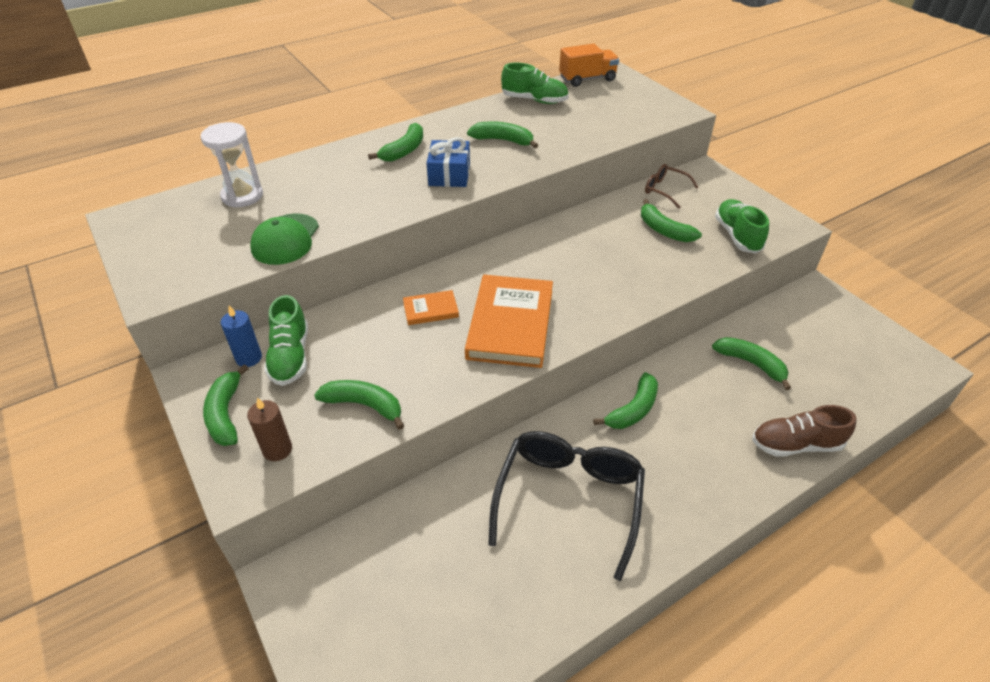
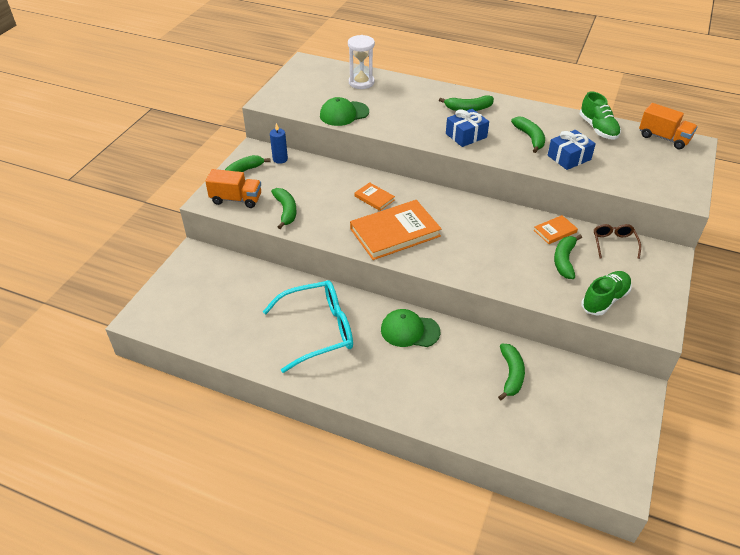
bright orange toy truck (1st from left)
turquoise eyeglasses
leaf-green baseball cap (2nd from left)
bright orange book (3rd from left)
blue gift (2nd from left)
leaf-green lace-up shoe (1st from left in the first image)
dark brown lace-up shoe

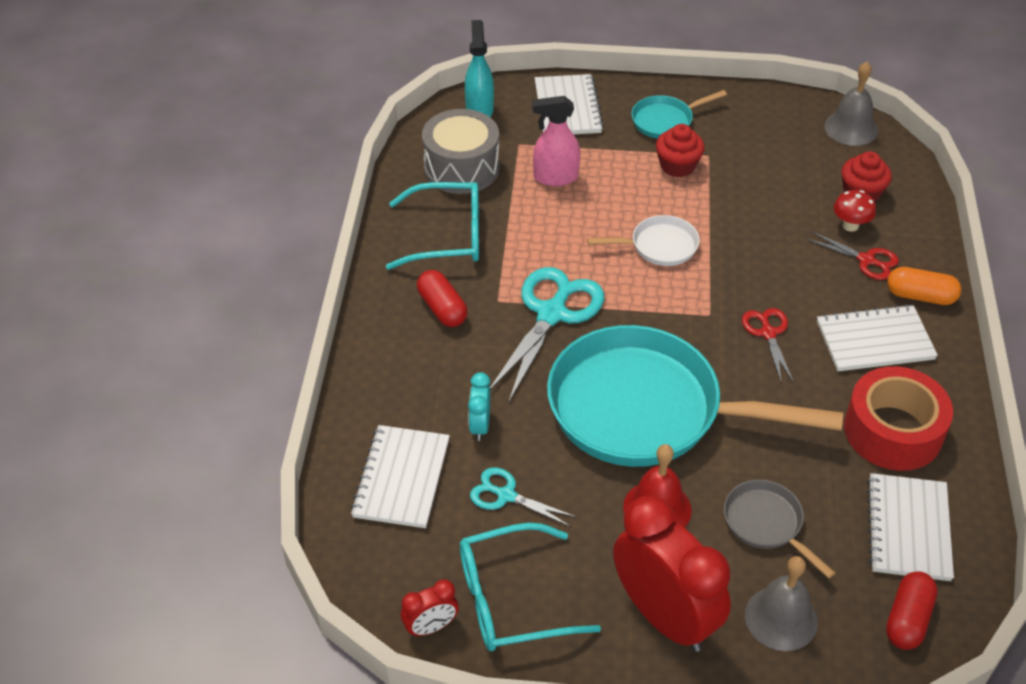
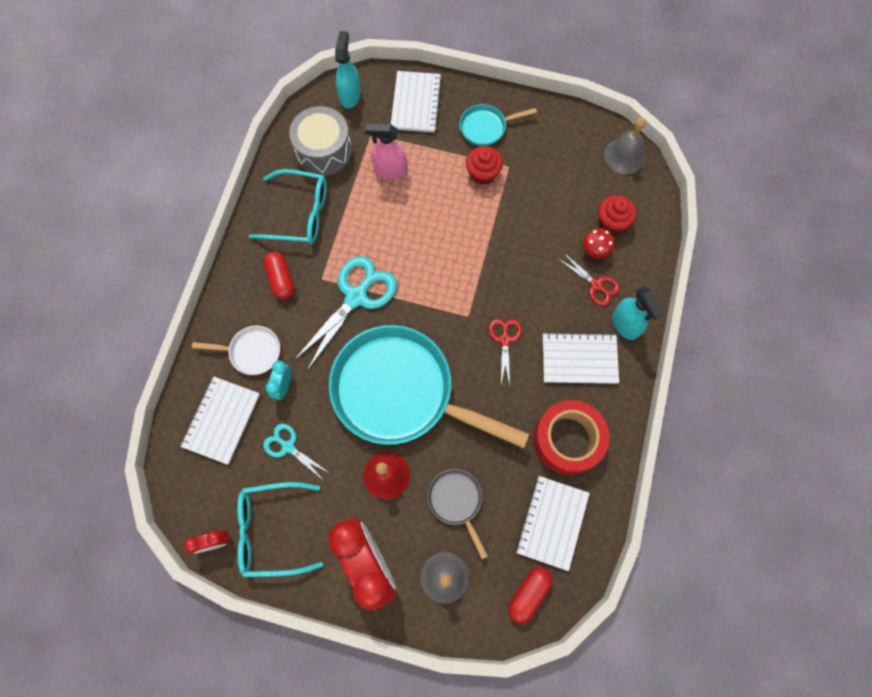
snow-white skillet
turquoise sprayer (2nd from left)

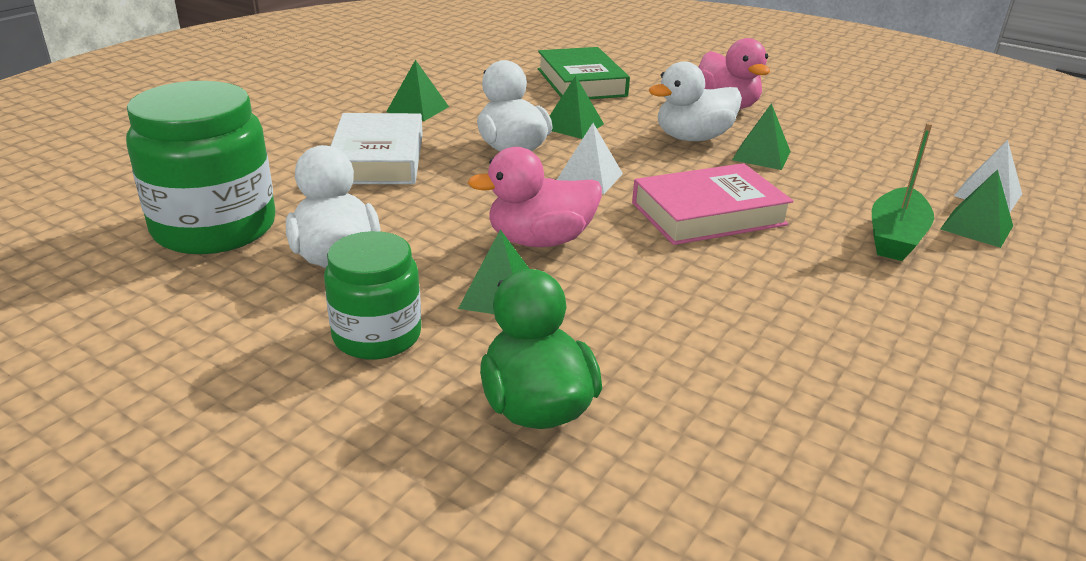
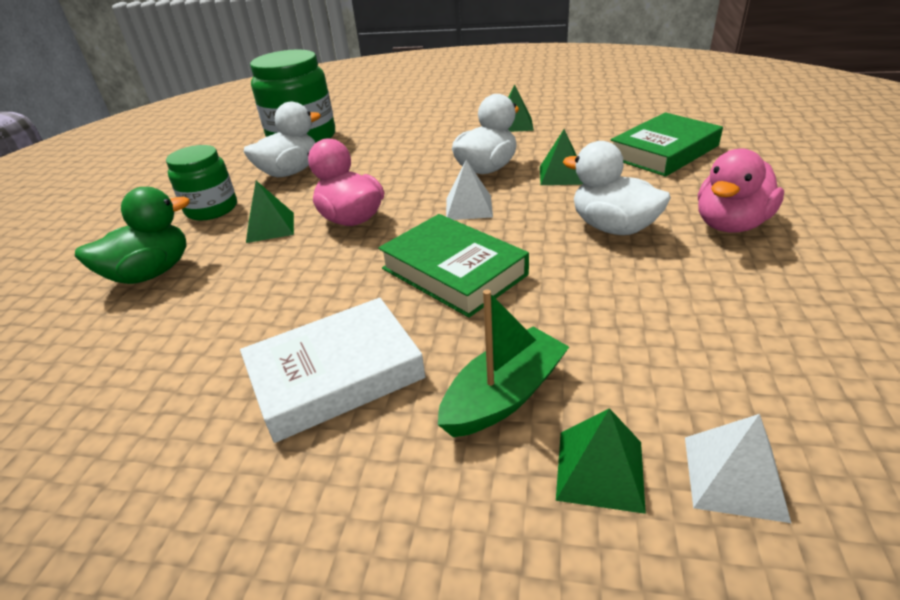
snow-white book
leaf-green book (1st from left)
leaf-green boat
leaf-green solid pyramid (4th from left in the first image)

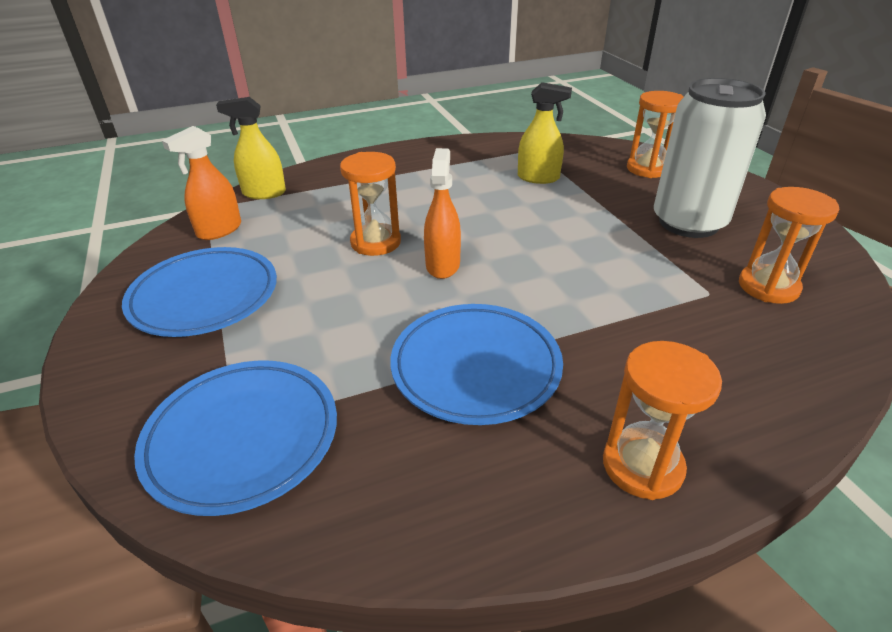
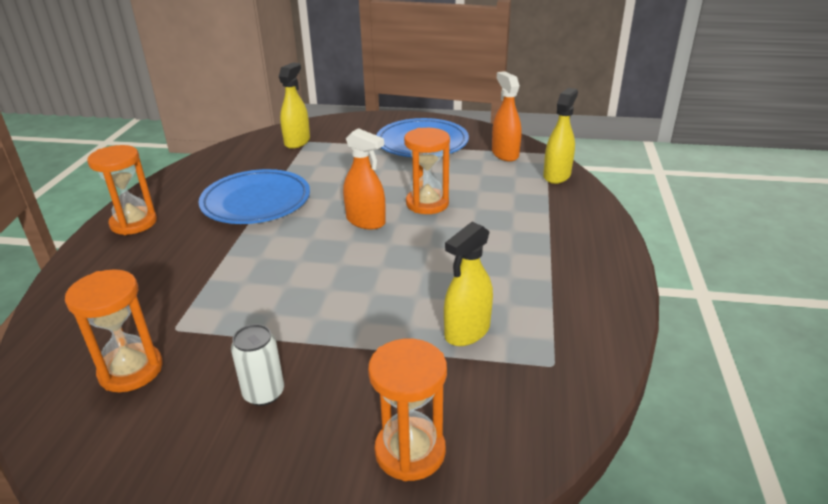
snow-white can
bright yellow sprayer (1st from left)

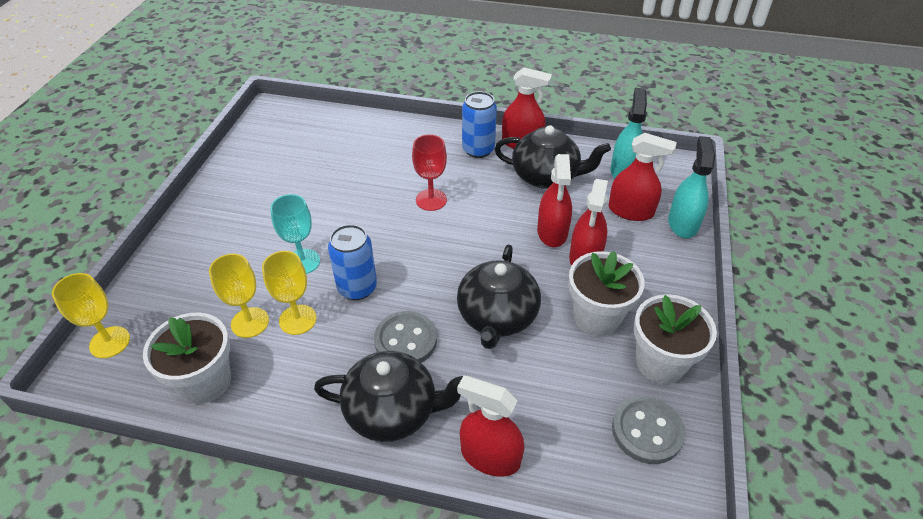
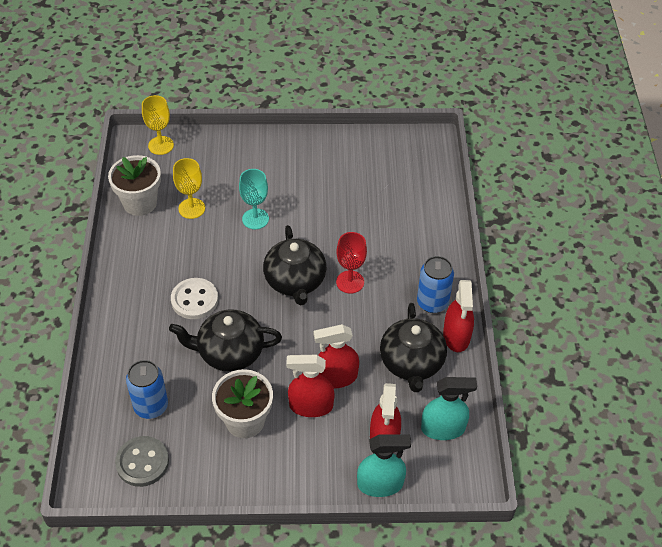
blue can (1st from left)
snow-white button
black china teapot (2nd from left)
bright yellow wine glass (3rd from left in the first image)
scarlet sprayer (1st from left in the first image)
snow-white potted plant (3rd from left in the first image)

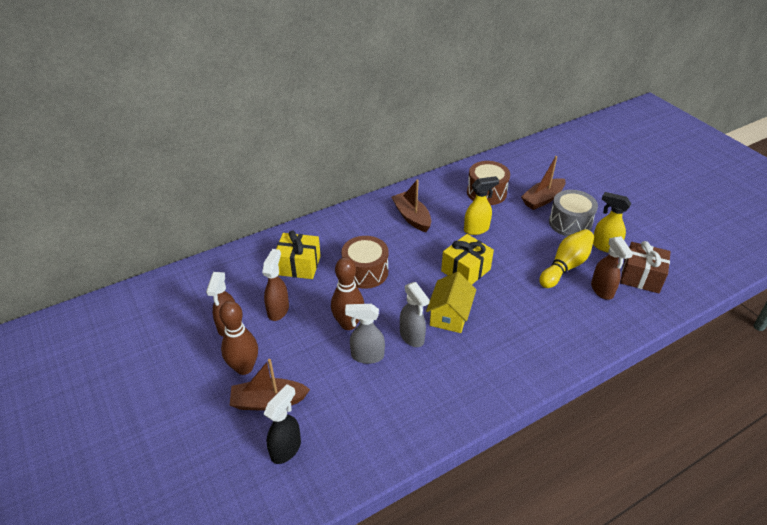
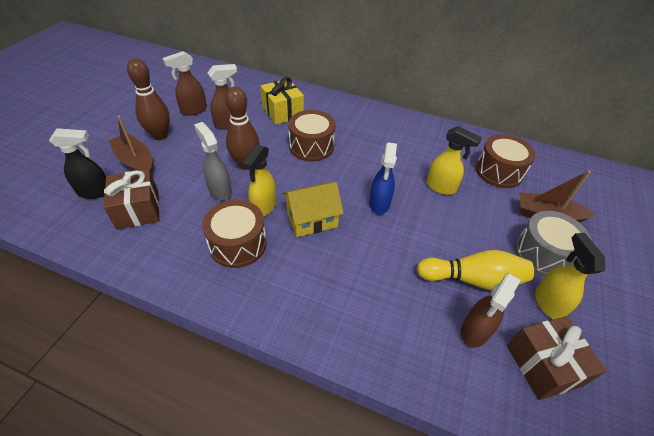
dark brown gift (1st from left)
dark brown toy drum (1st from left)
bright yellow sprayer (1st from left)
blue sprayer
dark brown boat (2nd from left in the first image)

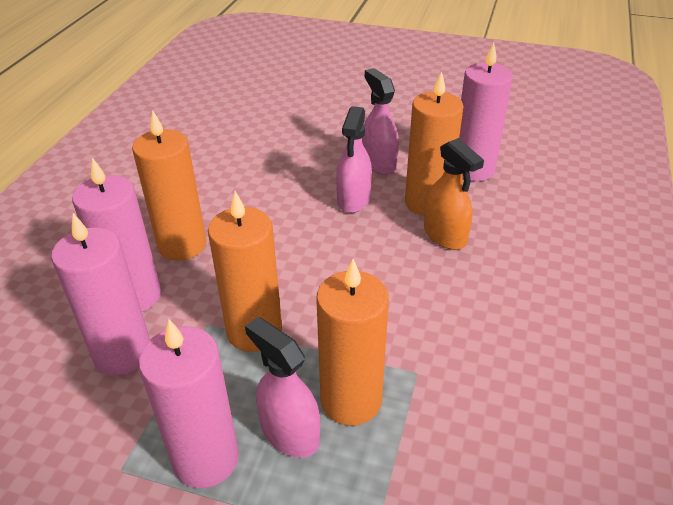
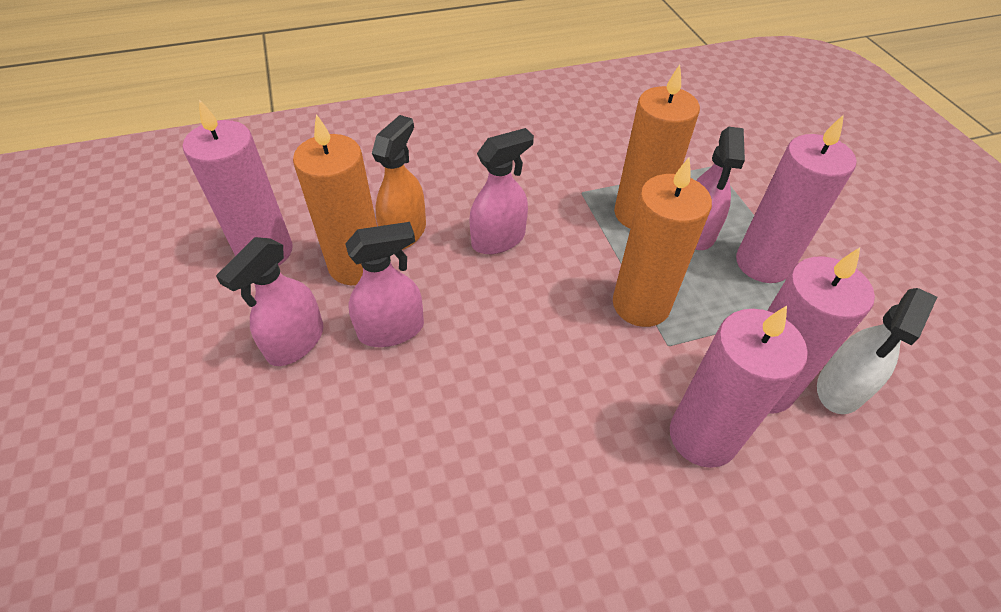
pink sprayer (3rd from left)
snow-white sprayer
bright orange candle (1st from left in the first image)

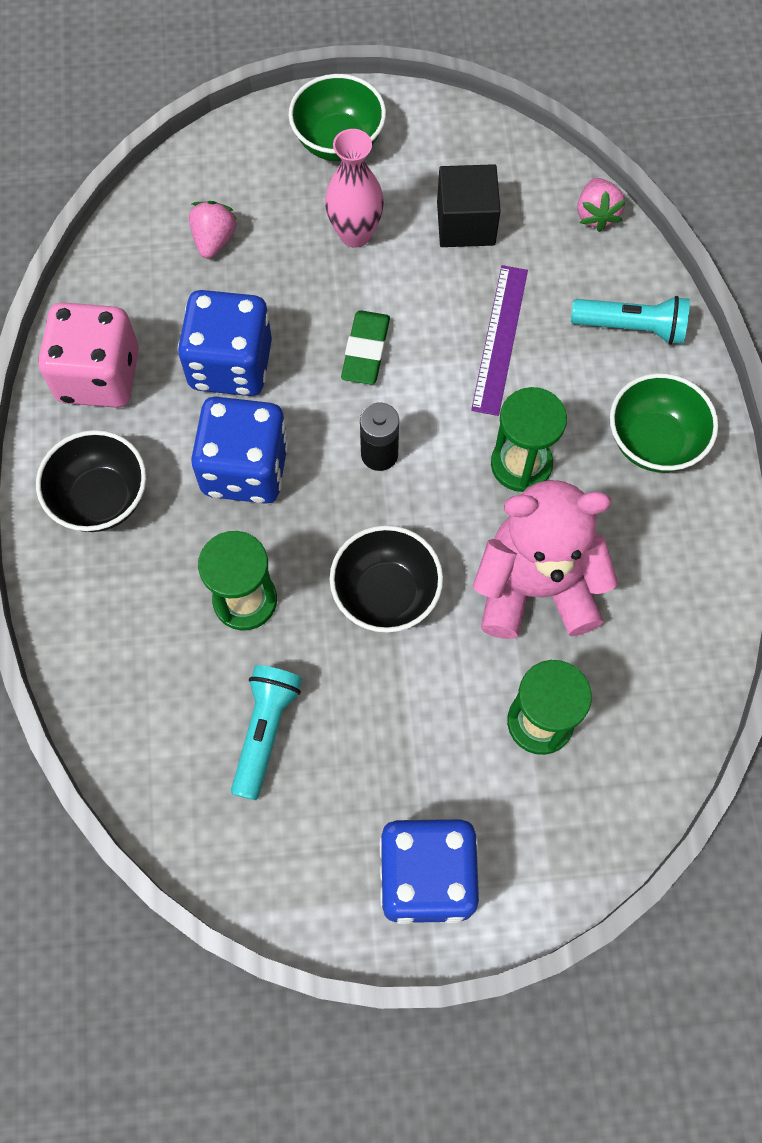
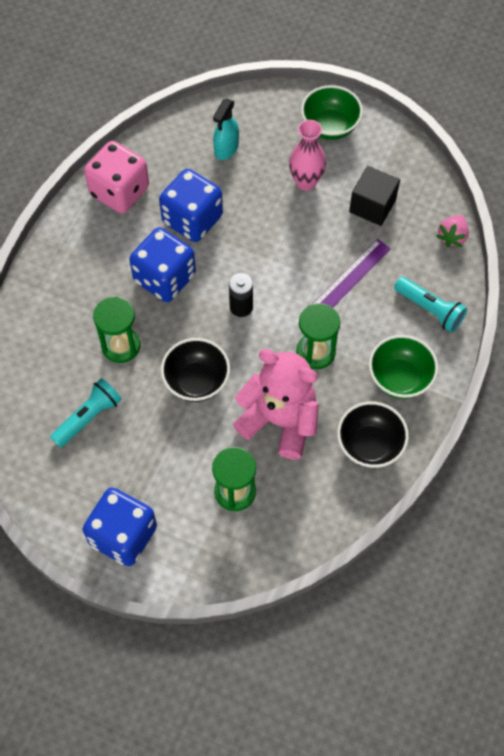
turquoise sprayer
black deep dish (2nd from left)
leaf-green gum eraser

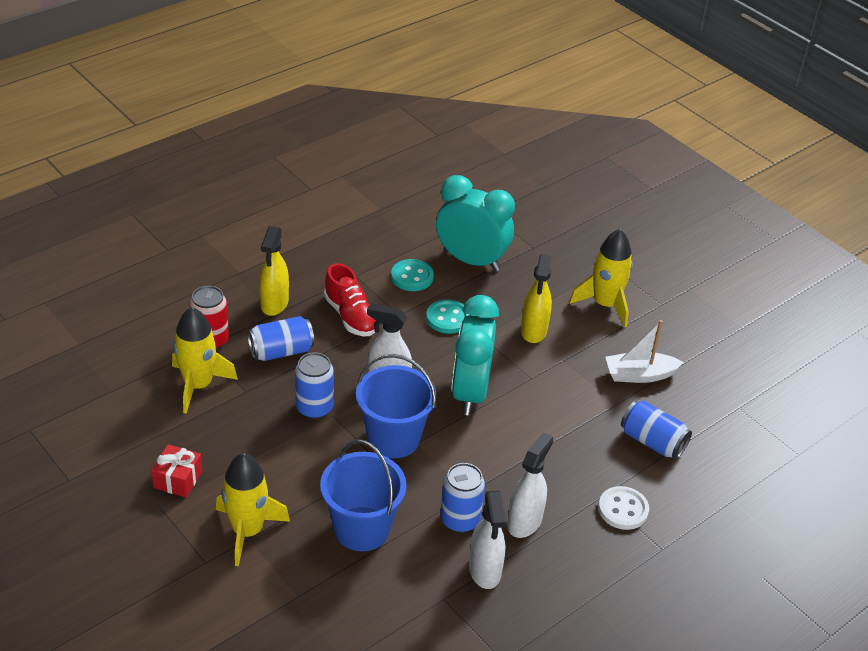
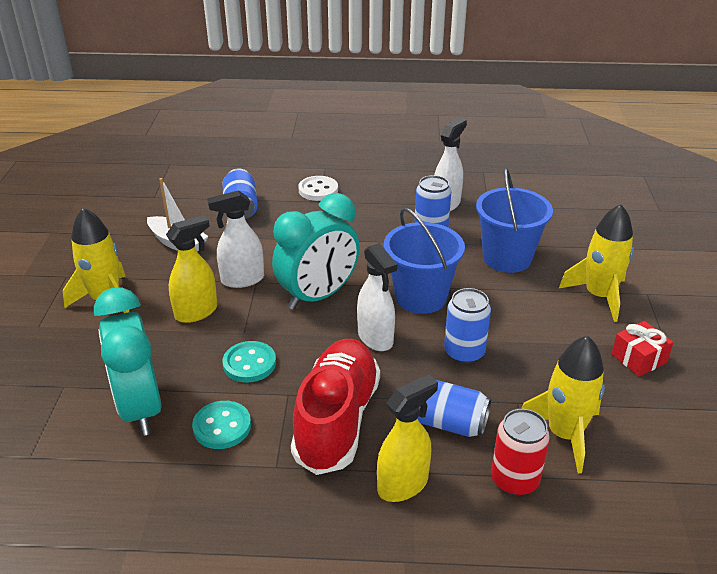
snow-white sprayer (1st from left)
scarlet lace-up shoe

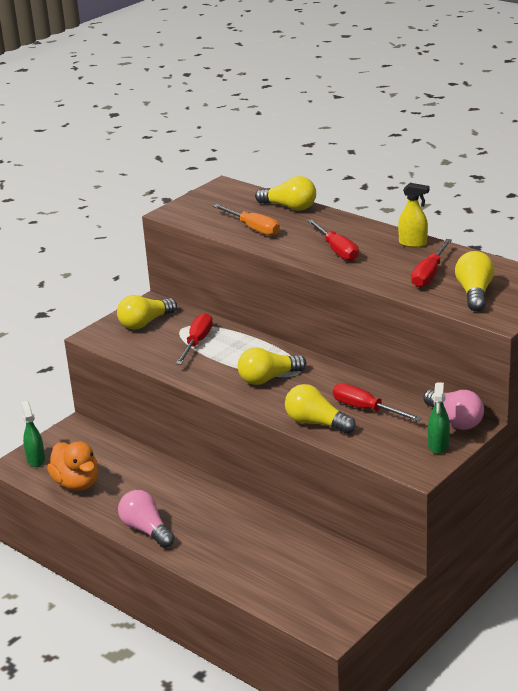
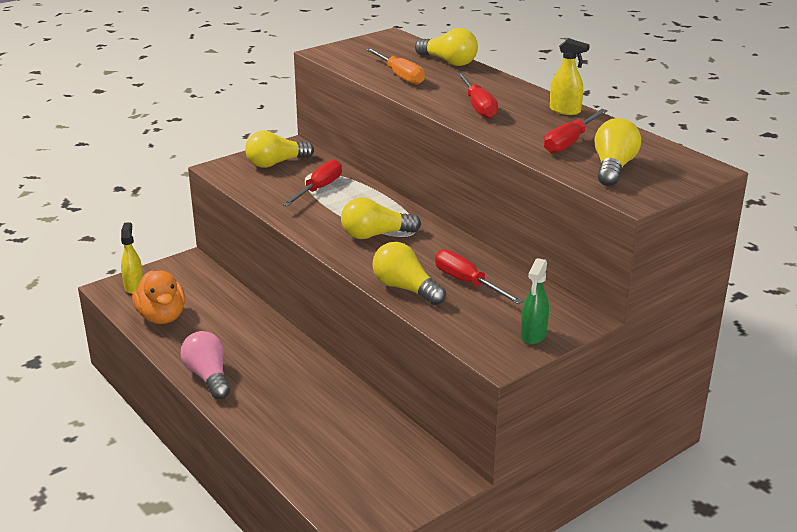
bright yellow sprayer (1st from left)
pink light bulb (2nd from left in the first image)

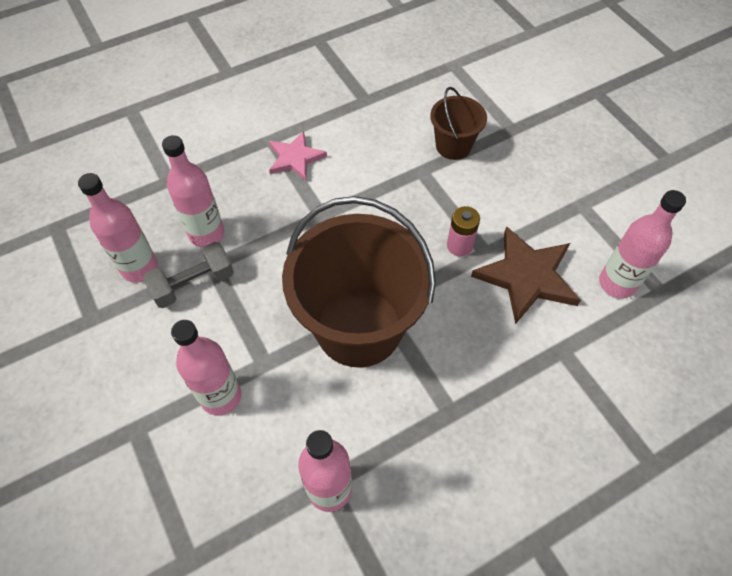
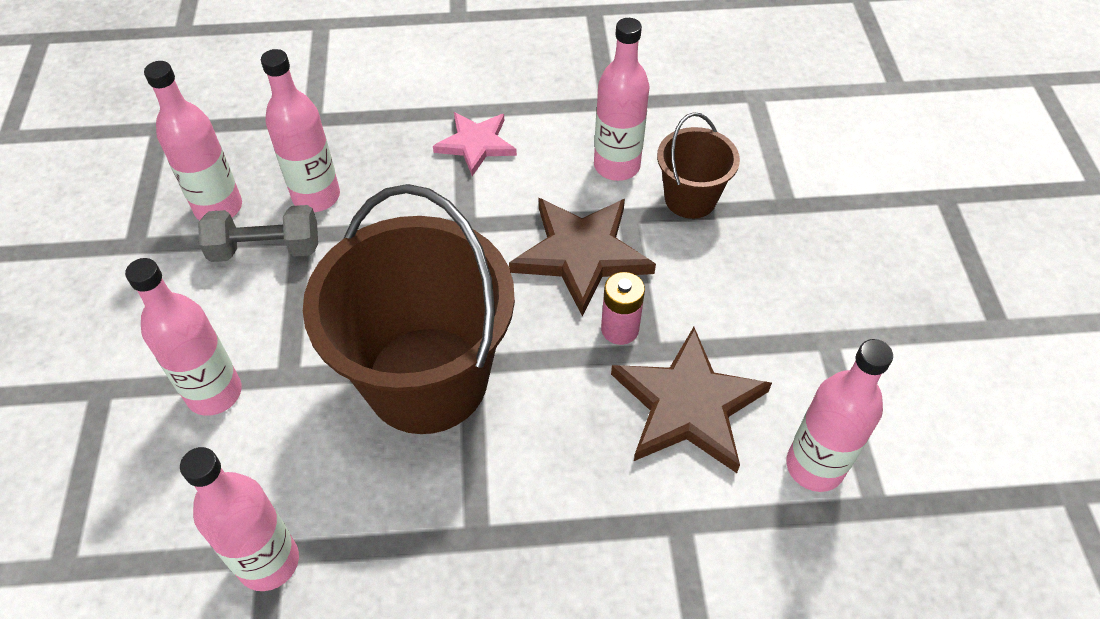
dark brown star shape (1st from left)
pink drink bottle (5th from left)

